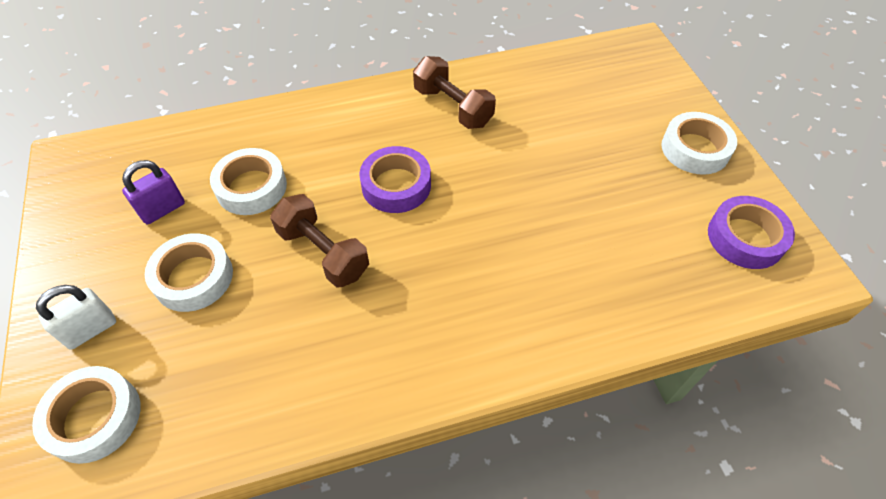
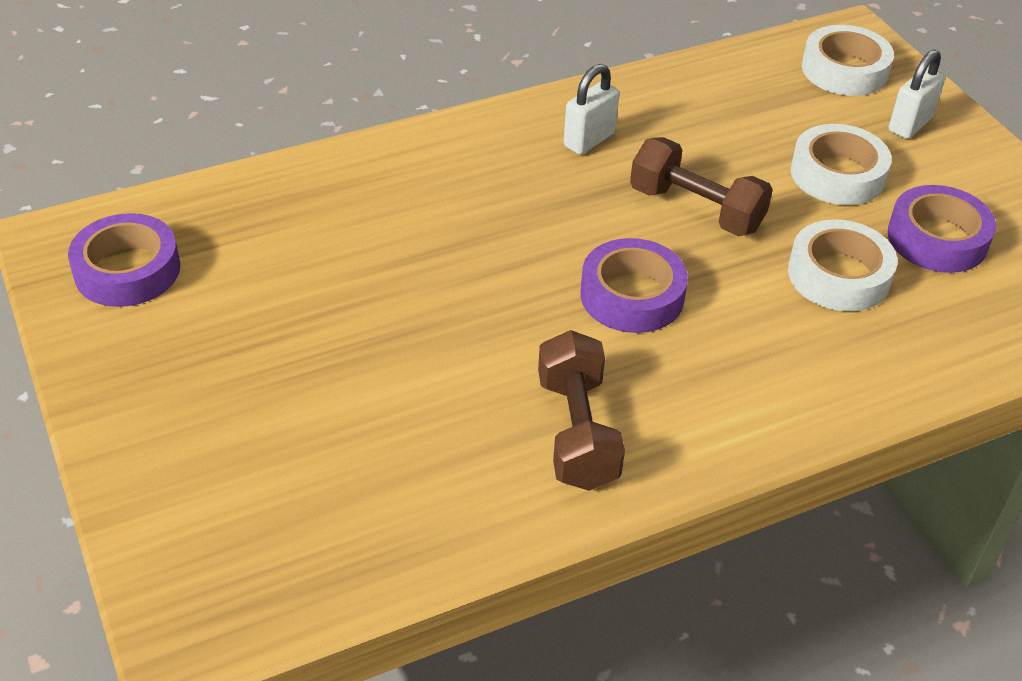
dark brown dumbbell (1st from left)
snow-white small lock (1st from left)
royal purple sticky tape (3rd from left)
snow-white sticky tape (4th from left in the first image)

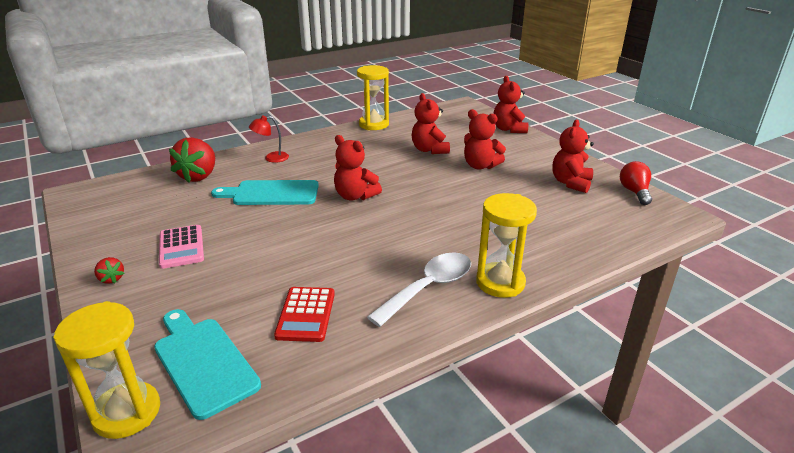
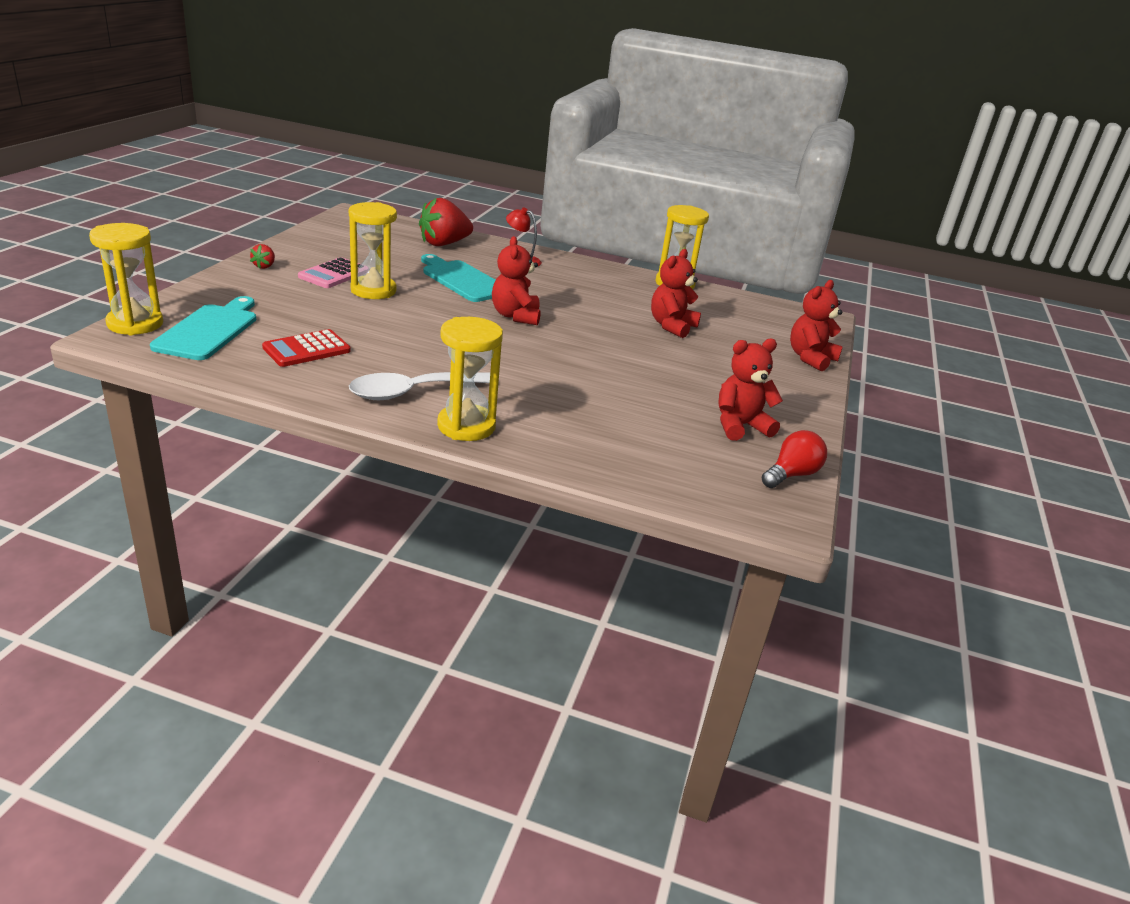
bright yellow hourglass (2nd from left)
snow-white teaspoon
scarlet teddy (3rd from left in the first image)

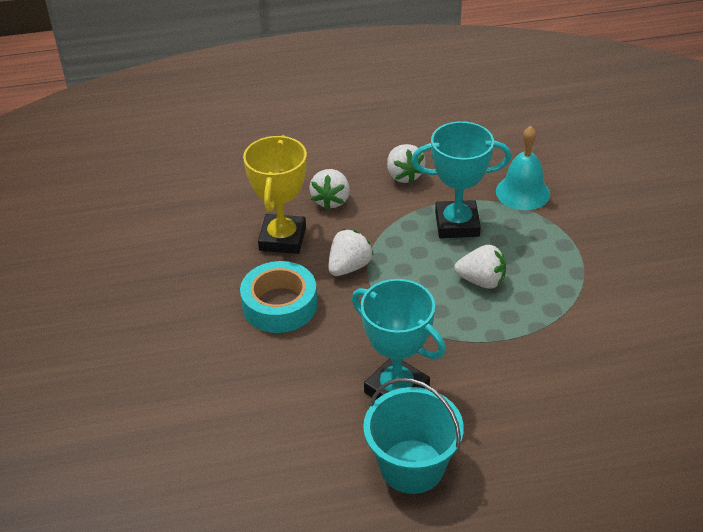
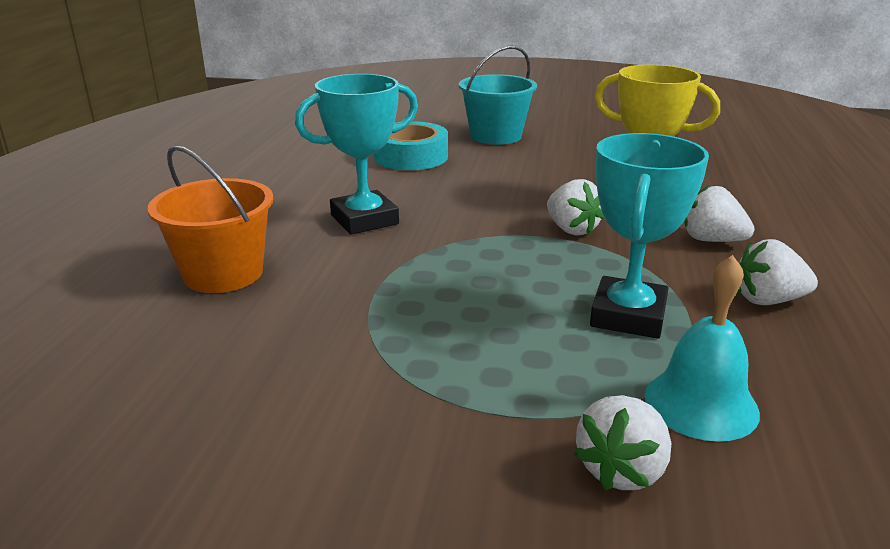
bright orange sand bucket
turquoise sticky tape
turquoise sand bucket
snow-white strawberry (2nd from left)

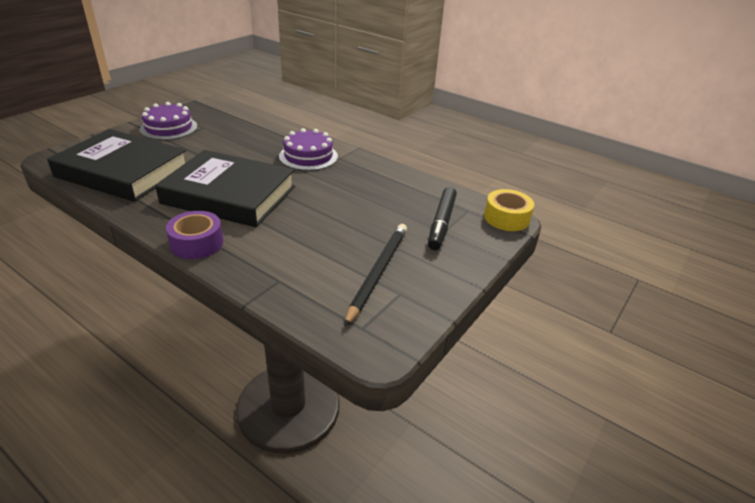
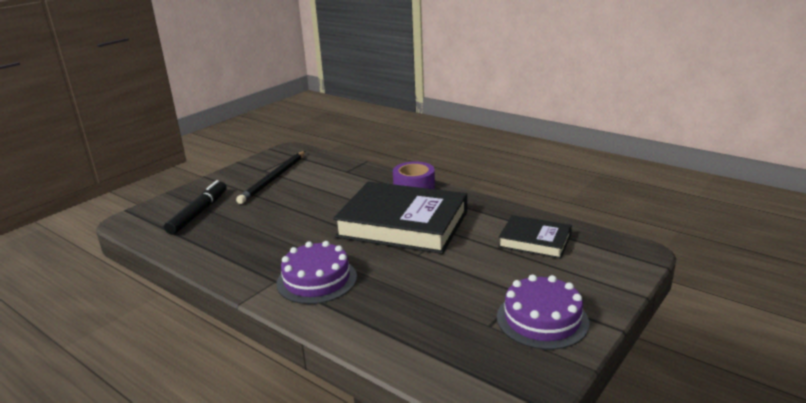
black book (2nd from left)
bright yellow sticky tape

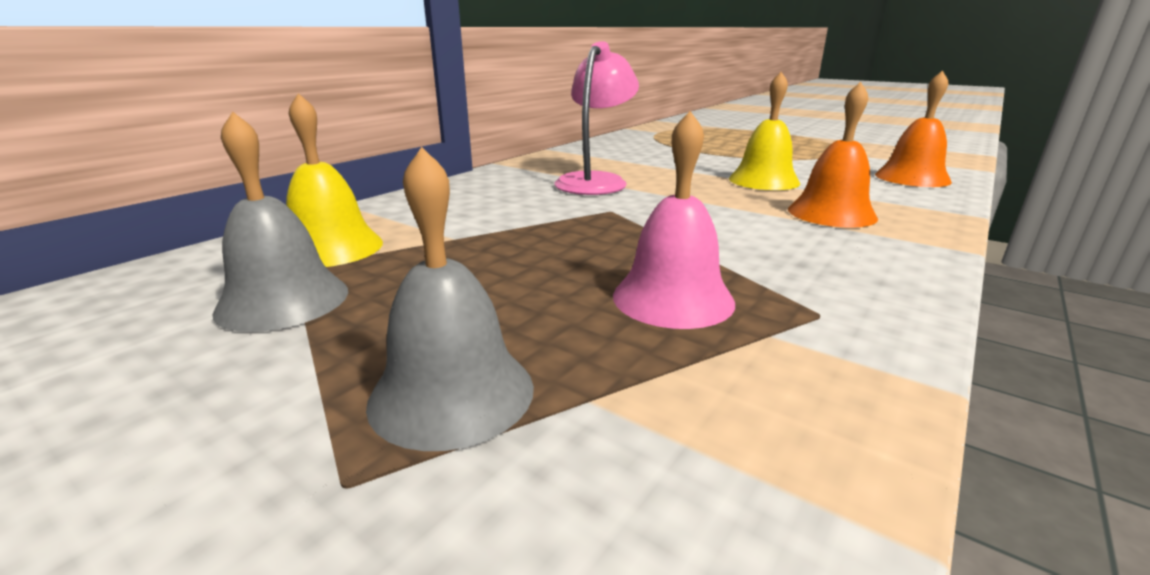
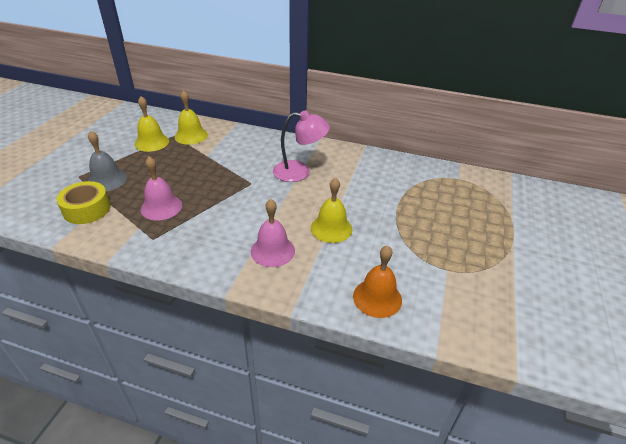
bright yellow sticky tape
bright yellow bell (1st from left)
pink bell (2nd from left)

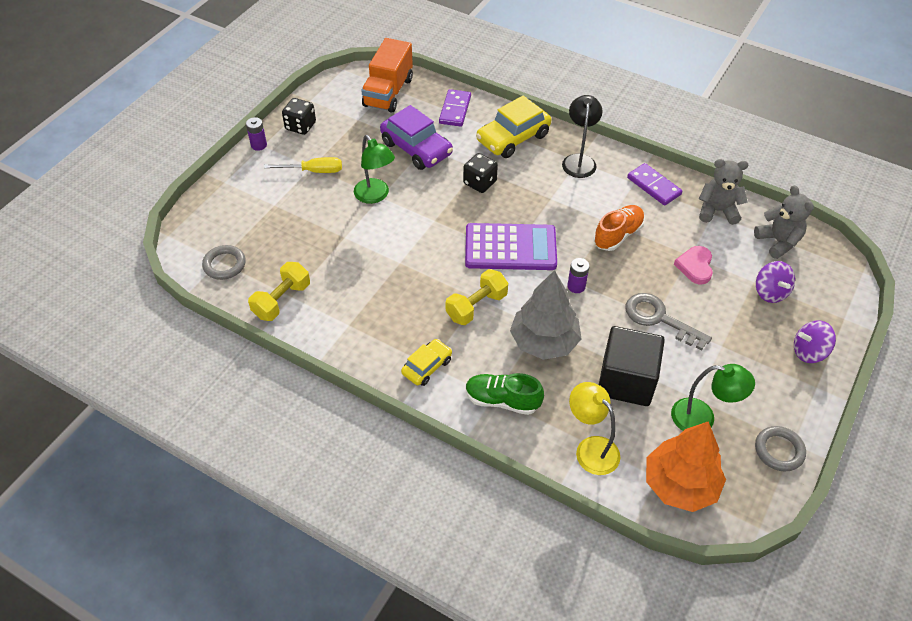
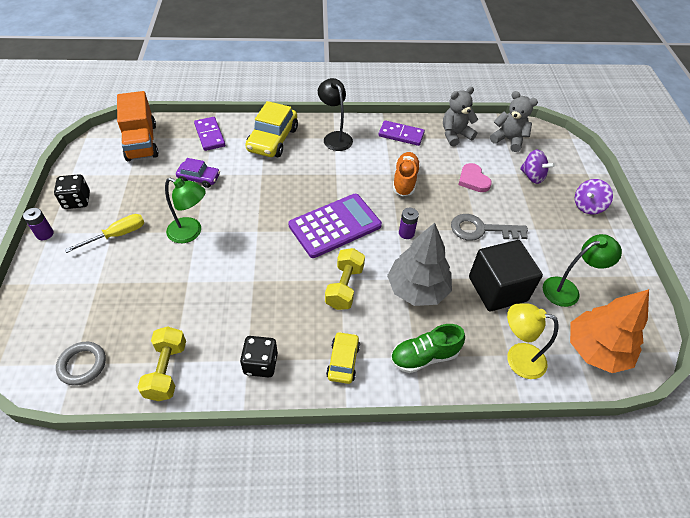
royal purple automobile
black dice (2nd from left)
ash-grey hoop (2nd from left in the first image)

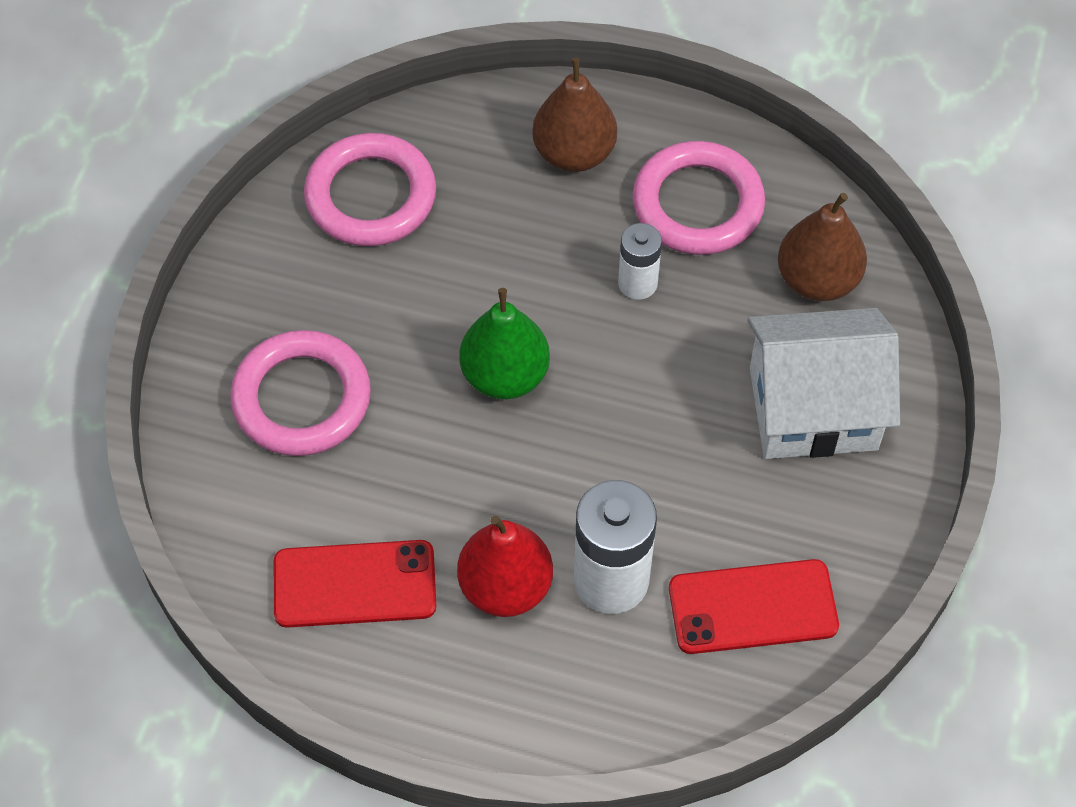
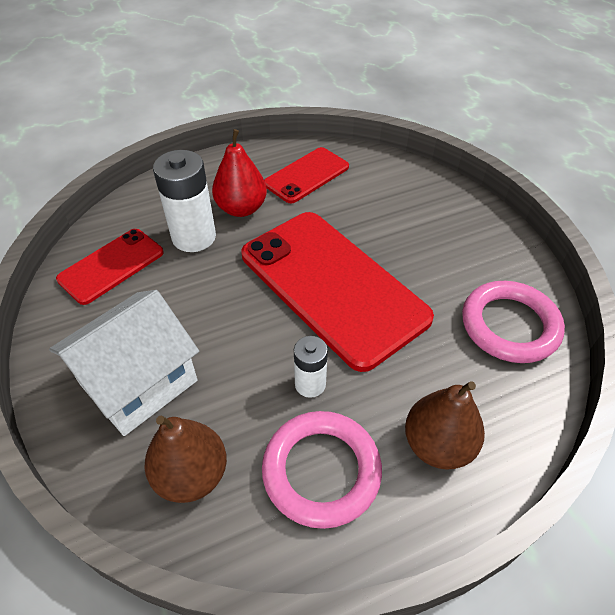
scarlet mobile phone (3rd from left)
pink hoop (1st from left in the first image)

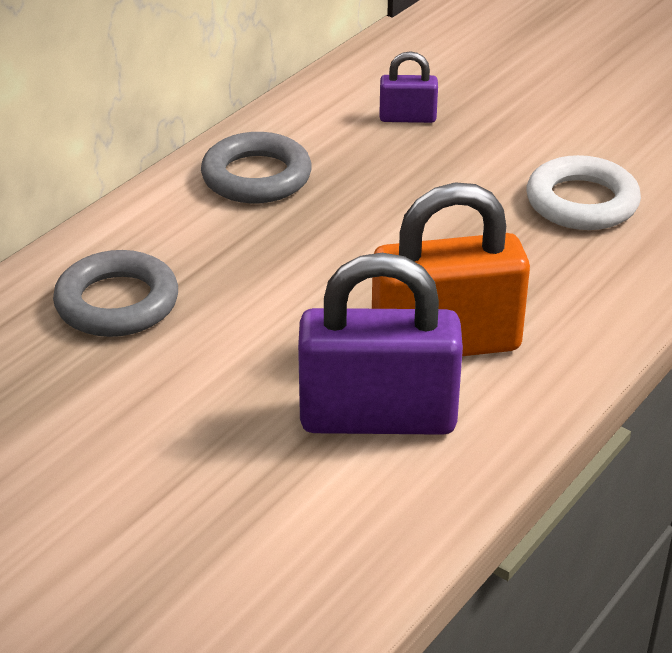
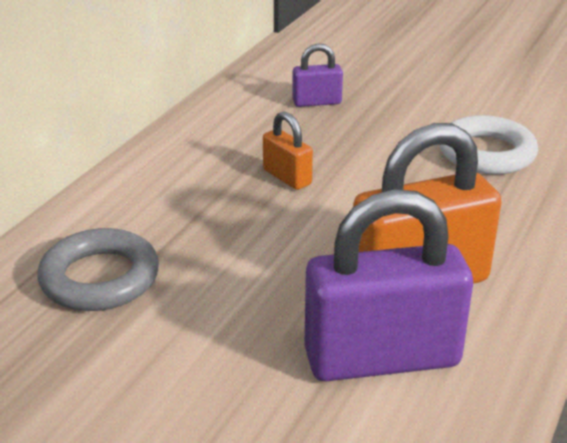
bright orange small lock (1st from left)
ash-grey hoop (2nd from left in the first image)

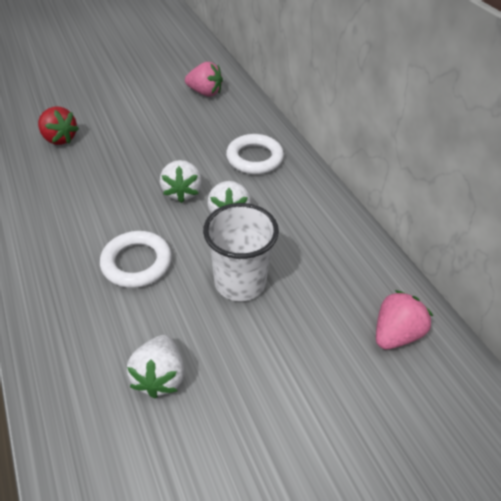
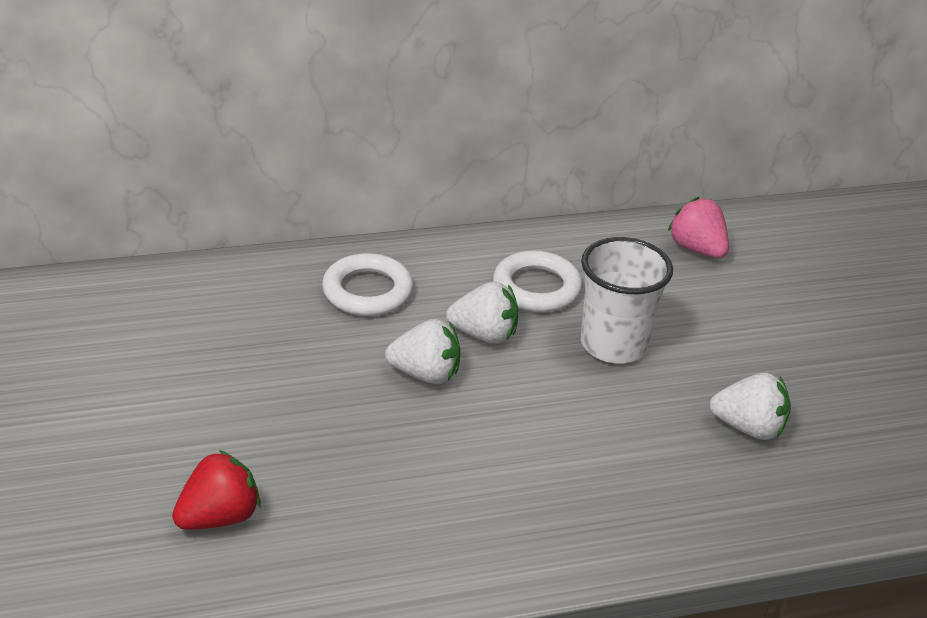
snow-white hoop (2nd from left)
pink strawberry (1st from left in the first image)

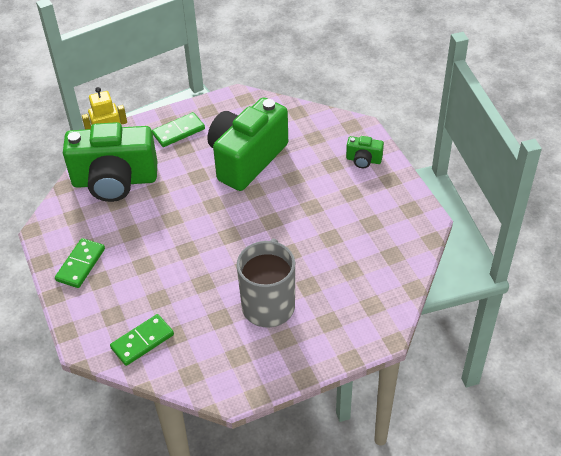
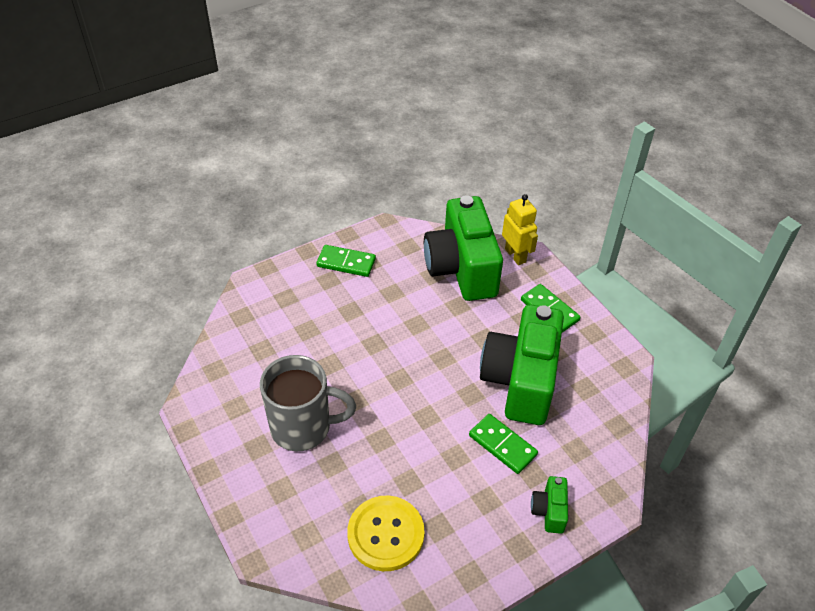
bright yellow button
leaf-green domino tile (2nd from left)
leaf-green photo camera (2nd from left)

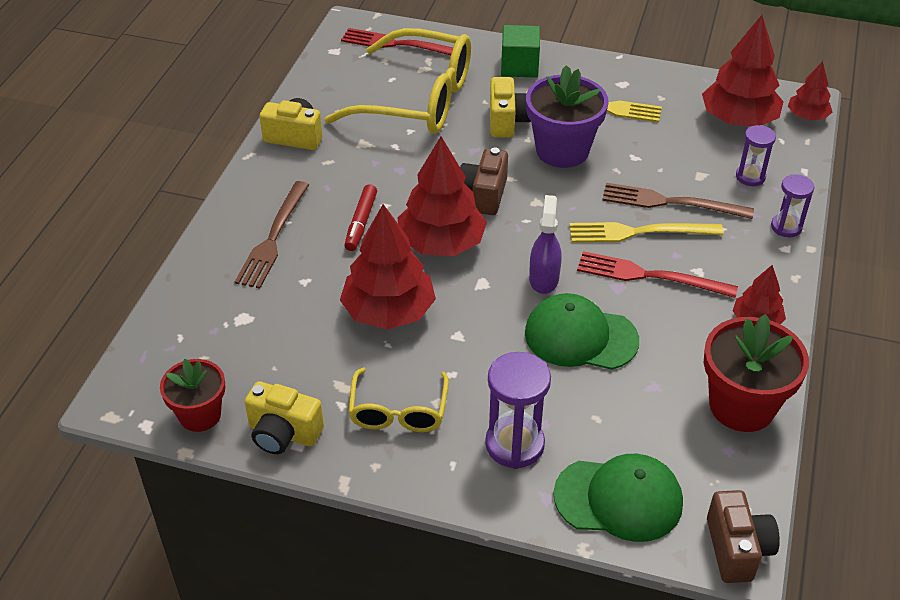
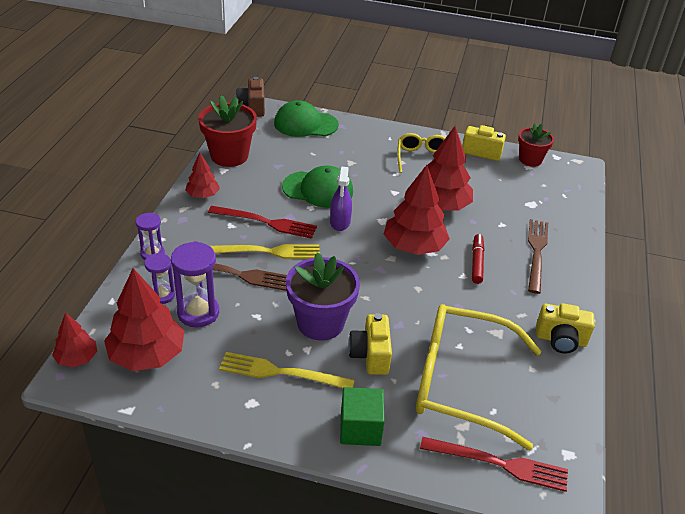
royal purple hourglass (3rd from left)
dark brown photo camera (1st from left in the first image)

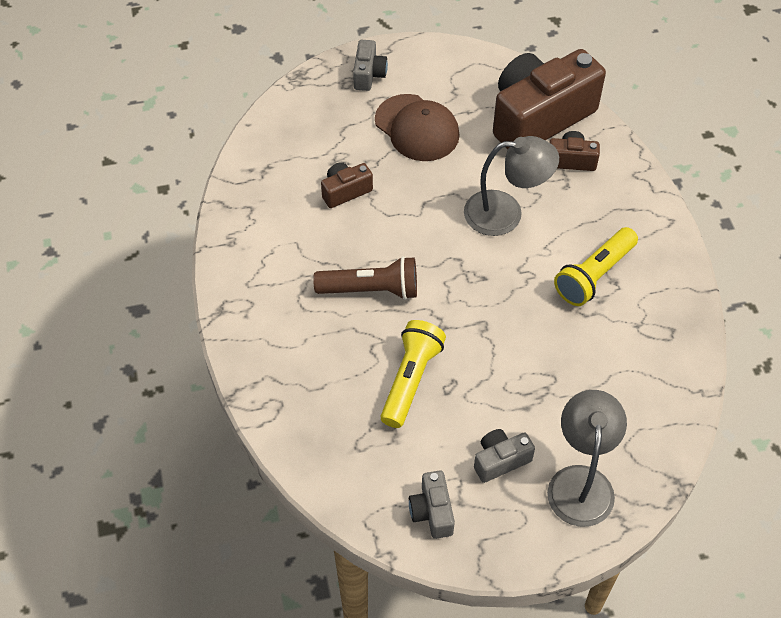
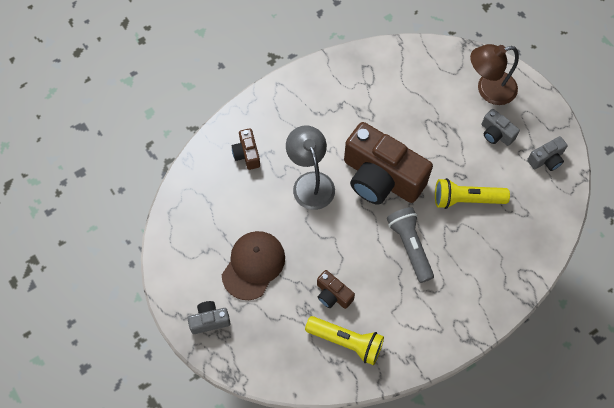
bright yellow flashlight (1st from left)
dark brown photo camera (3rd from left)
ash-grey flashlight
dark brown desk lamp

